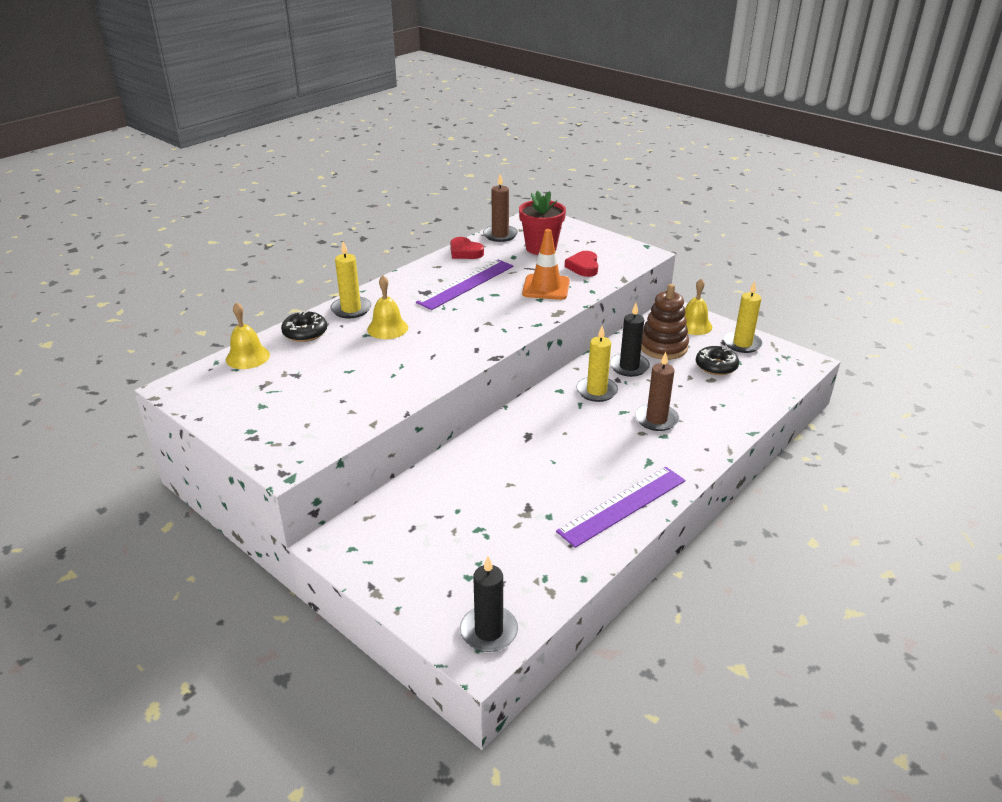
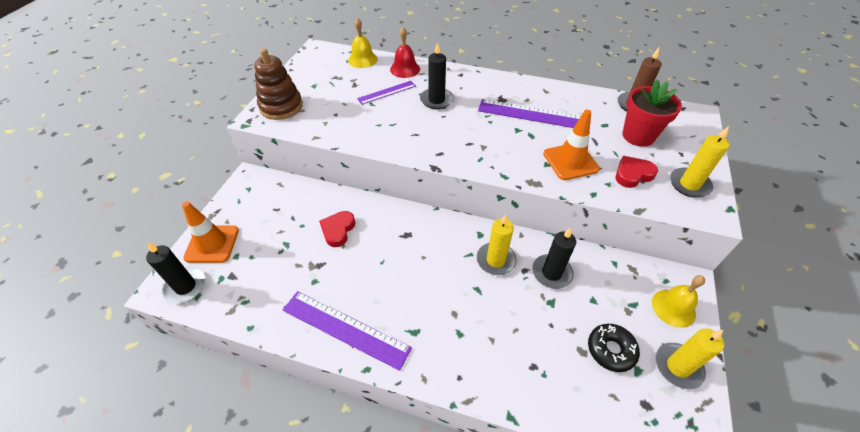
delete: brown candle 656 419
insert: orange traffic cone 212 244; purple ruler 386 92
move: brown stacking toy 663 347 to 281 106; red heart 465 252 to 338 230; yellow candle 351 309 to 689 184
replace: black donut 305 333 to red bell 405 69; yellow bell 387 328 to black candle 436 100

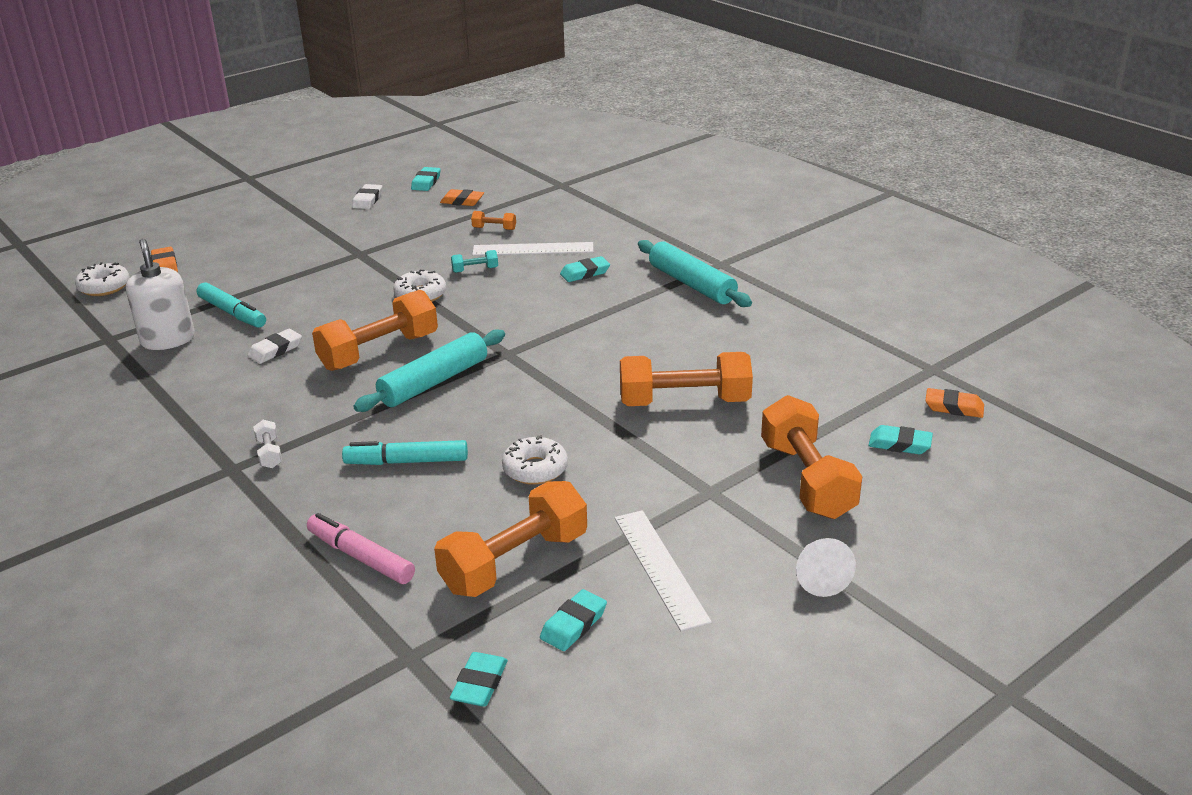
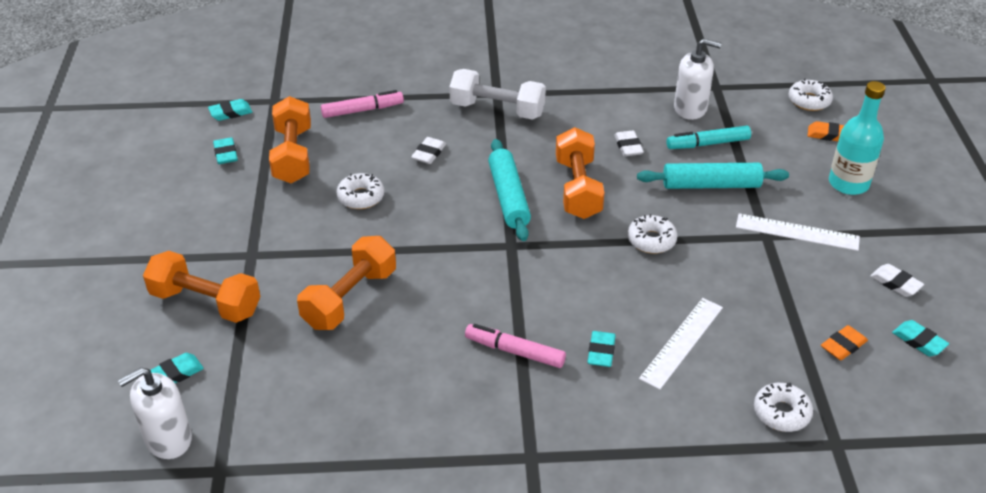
delete: turquoise dumbbell 475 270; orange dumbbell 494 228; white cone 819 577
insert: pink marker 514 351; white donut 781 413; turquoise bottle 848 183
move: turquoise rolling pin 692 284 to 711 185; white ruler 660 568 to 797 232
replace: orange eraser 954 407 to white soap dispenser 168 439; turquoise marker 406 462 to white eraser 429 153
rotate: turquoise eraser 479 684 = 230 113 75 degrees counterclockwise
resize: white dumbbell 269 453 = 497 110 x2.35

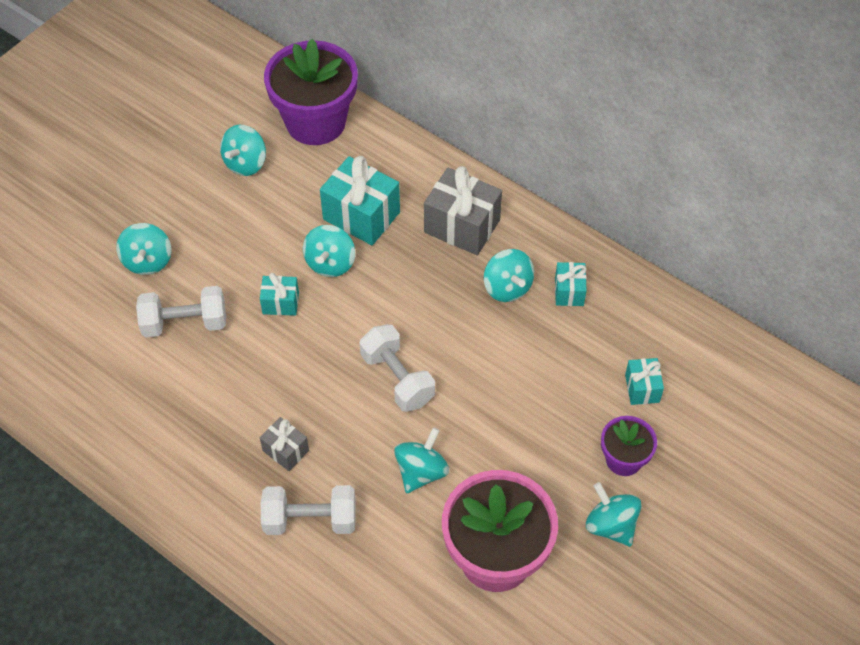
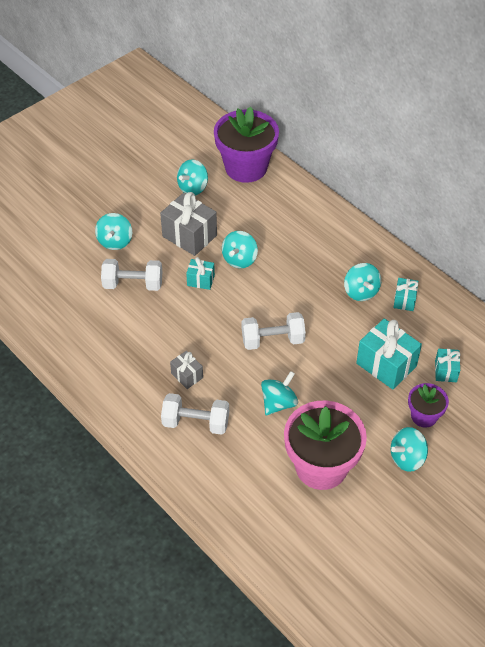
move: grey gift 462 226 to 189 236; turquoise gift 361 216 to 386 365
rotate: white dumbbell 397 378 = 273 340 75 degrees counterclockwise; turquoise spinning top 611 525 = 407 458 90 degrees counterclockwise

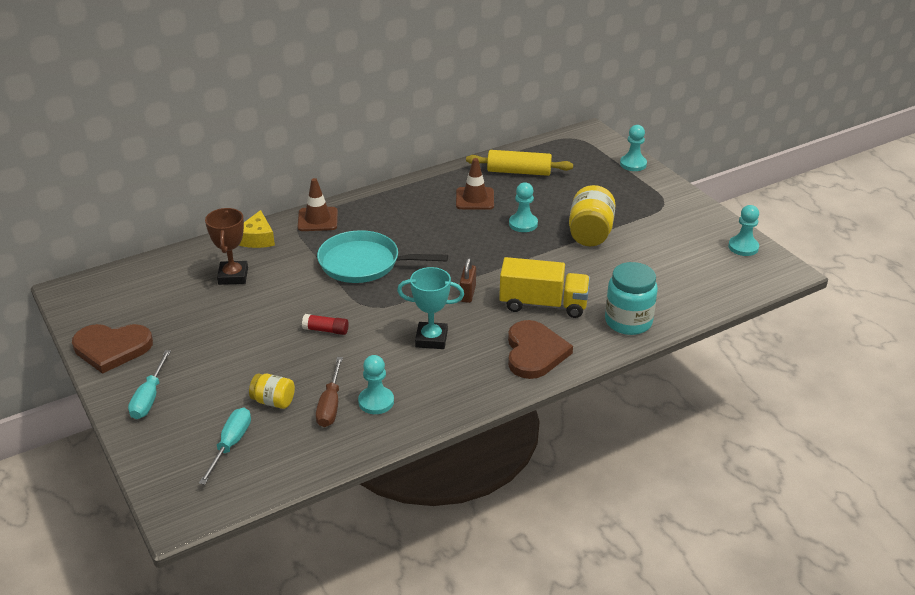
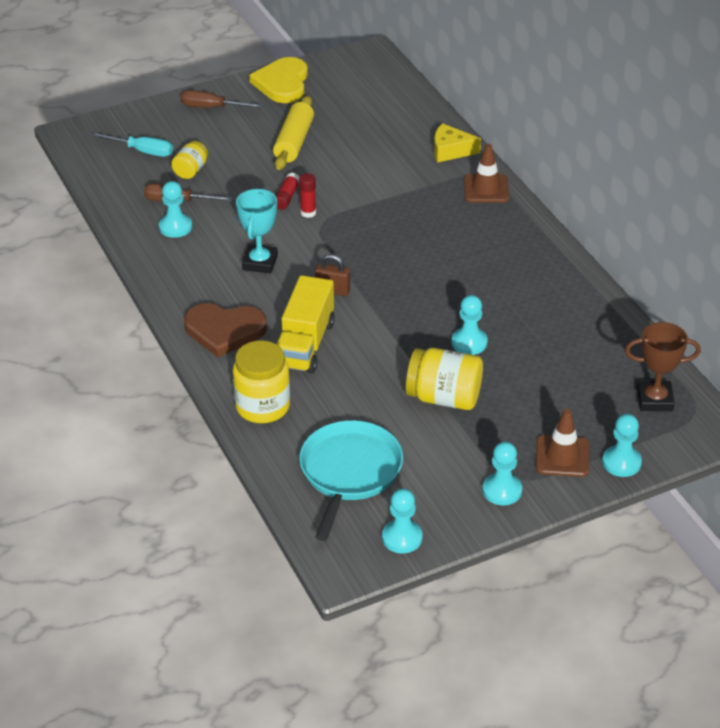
insert: red glue stick 308 213; turquoise pawn 502 490
move: yellow rolling pin 519 172 to 294 142; turquoise pan 364 263 to 349 472; brown traffic cone 475 199 to 562 456; brown trophy 233 276 to 655 400
recolor: turquoise screwdriver 149 397 to brown screwdriver 212 108; turquoise jar 628 322 to yellow jar 263 406; brown heart 112 348 to yellow heart 282 83

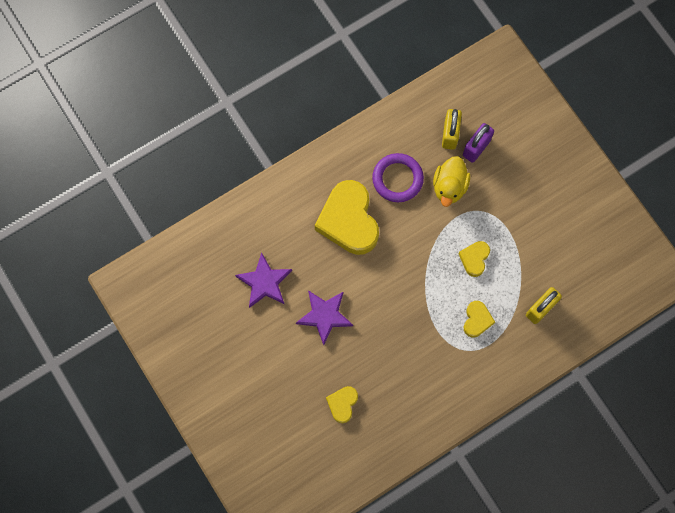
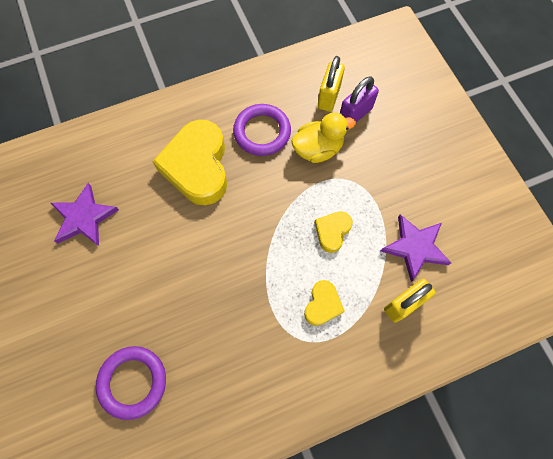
move: purple star 325 316 to 415 247
replace: yellow heart 342 404 to purple ring 133 382
rotate: yellow duck 449 187 = 318 149 135 degrees counterclockwise

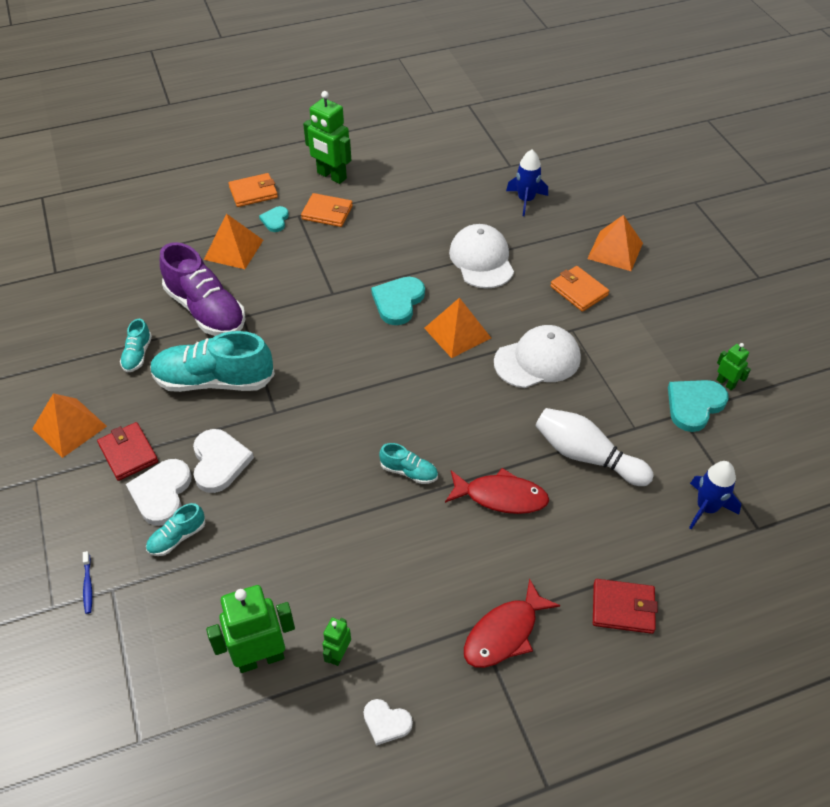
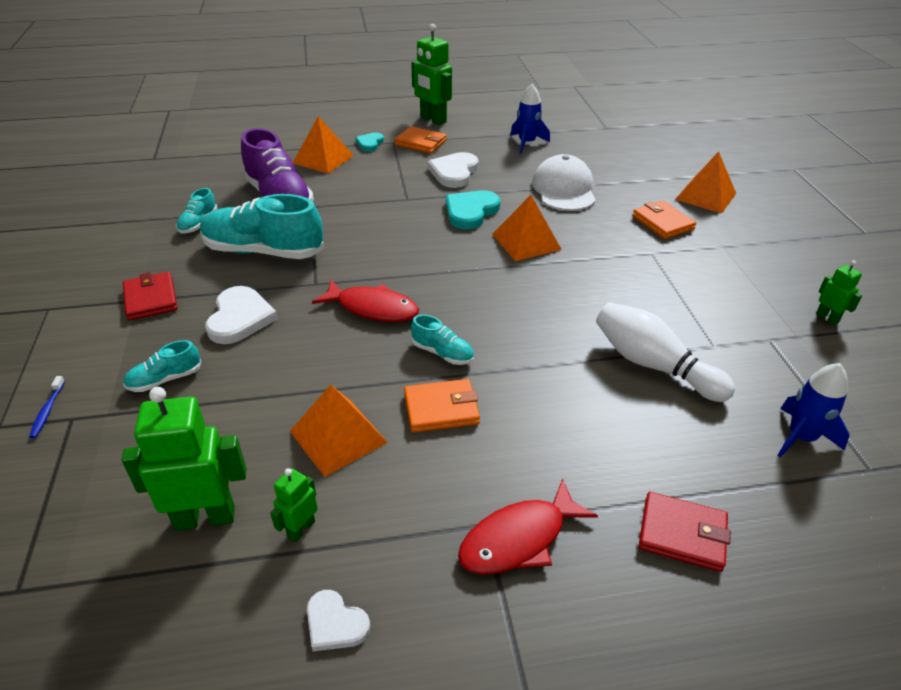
delete: white cap 537 360; turquoise heart 694 405
move: orange pyramid 69 427 to 338 436; red fish 501 497 to 373 308; orange wallet 253 192 to 441 409; white heart 161 493 to 454 172; blue rocket 525 200 to 527 143

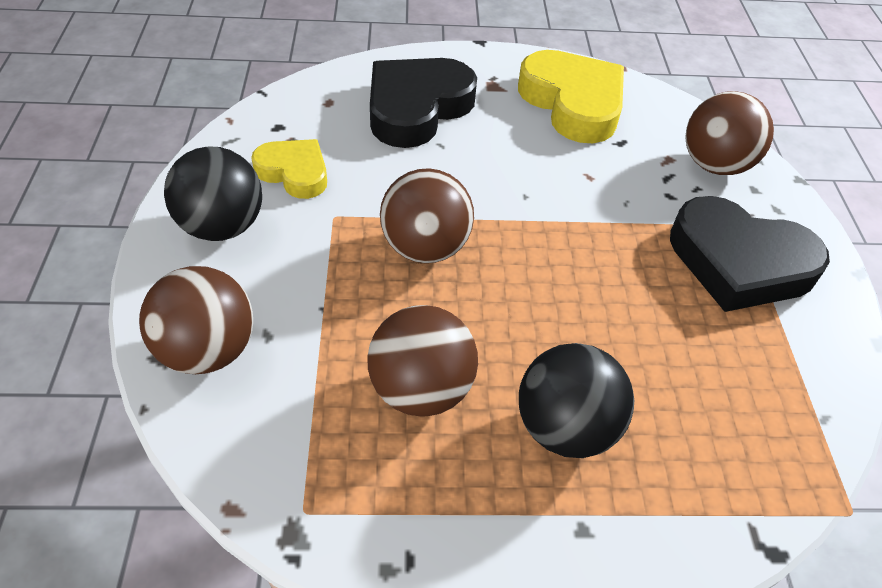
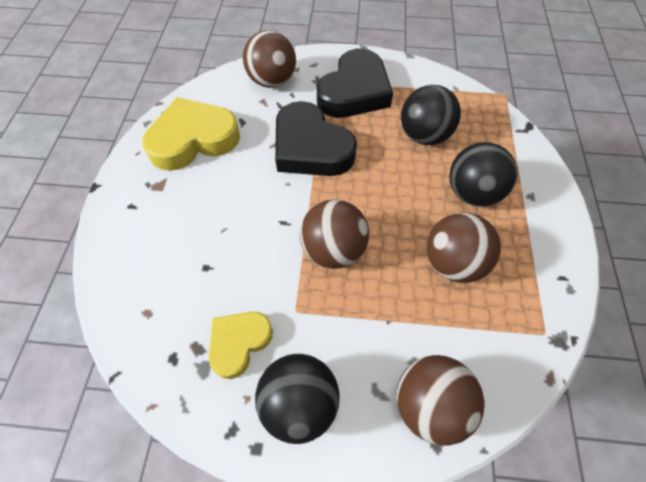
insert: black ball 424 136
move: black heart 417 108 to 310 147

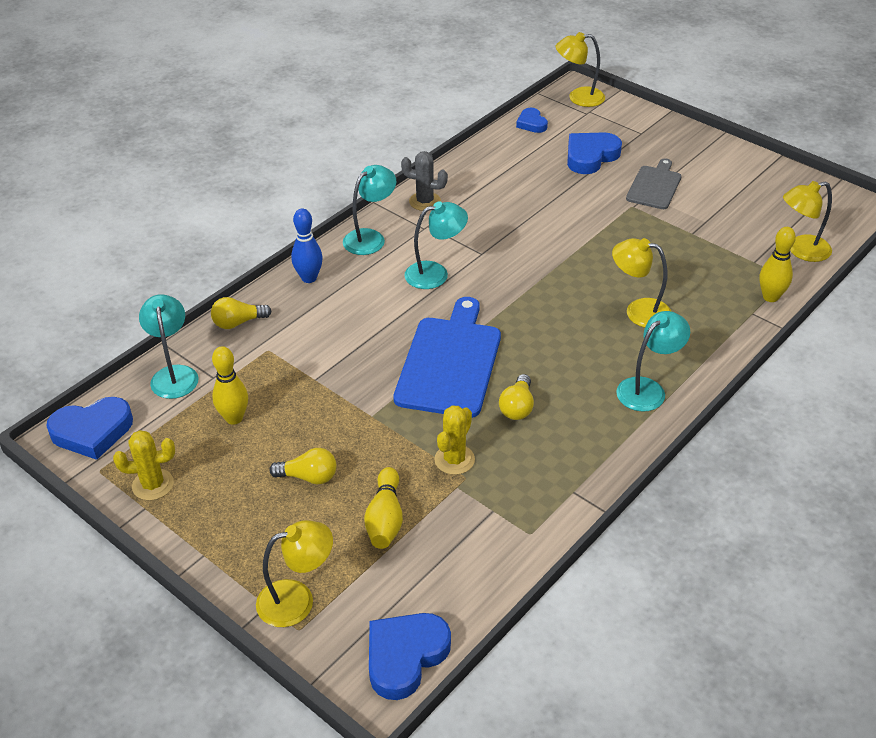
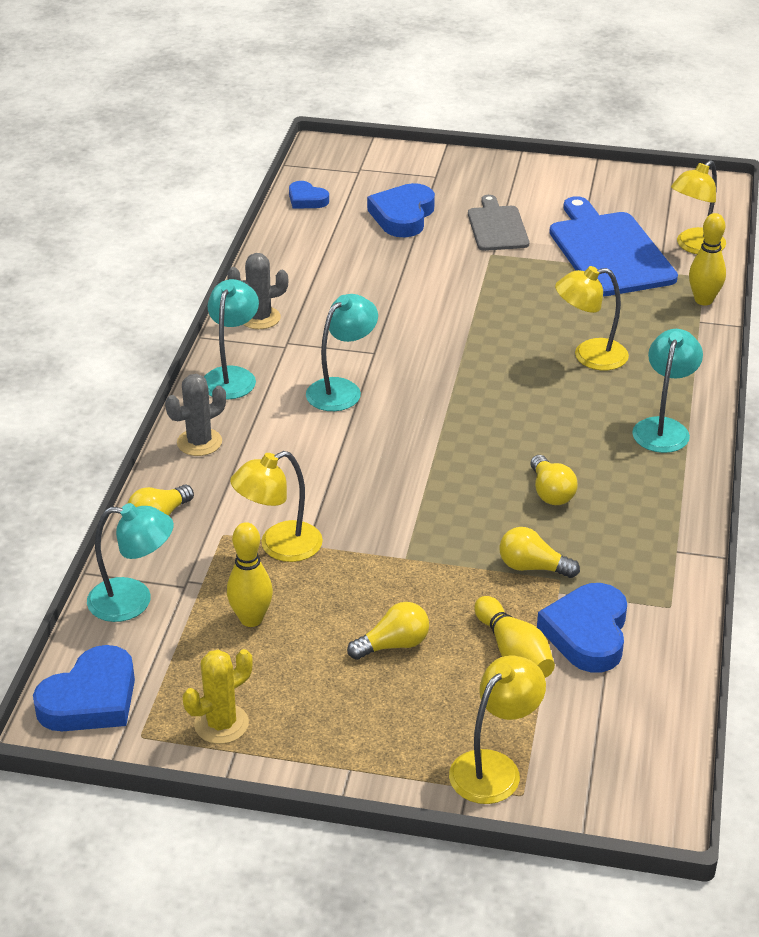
move: yellow lamp 578 98 to 279 547; blue heart 405 656 to 587 633; blue cutting board 450 362 to 609 251
replace: blue bowling pin 309 278 to grey cactus 199 442; yellow cactus 454 459 to yellow light bulb 532 567
rotate: turquoise lamp 174 374 = 133 601 135 degrees clockwise

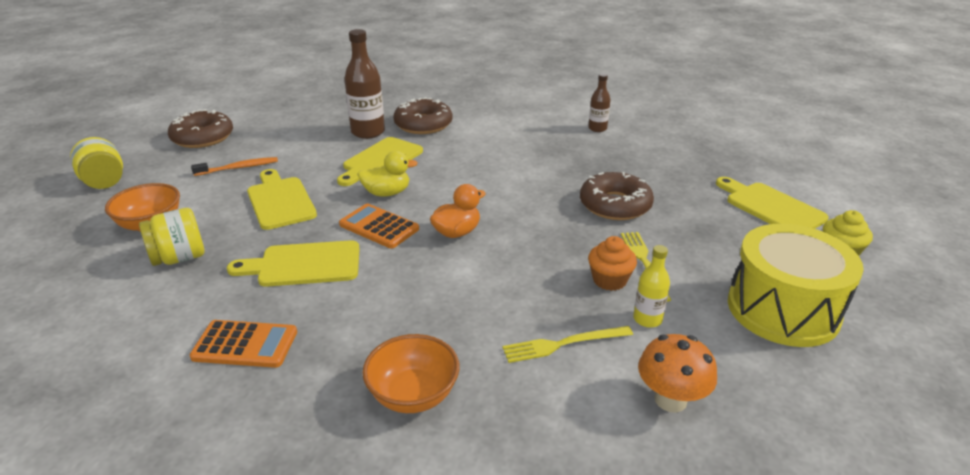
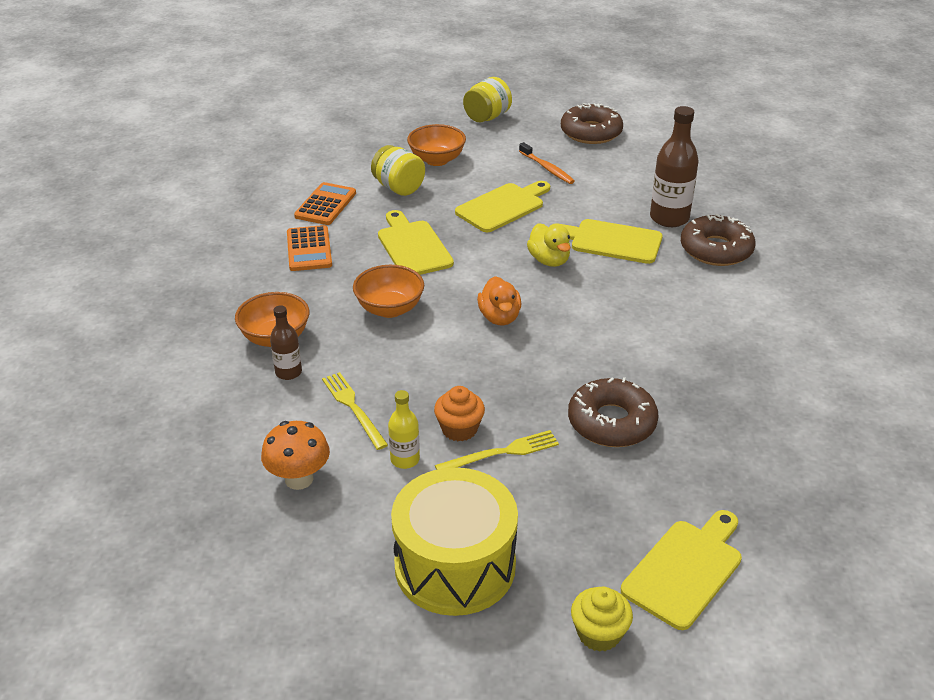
insert: orange bowl 389 309
move: brown bottle 597 128 to 288 372; orange calculator 379 227 to 325 205
rotate: orange duck 457 232 = 499 317 45 degrees clockwise

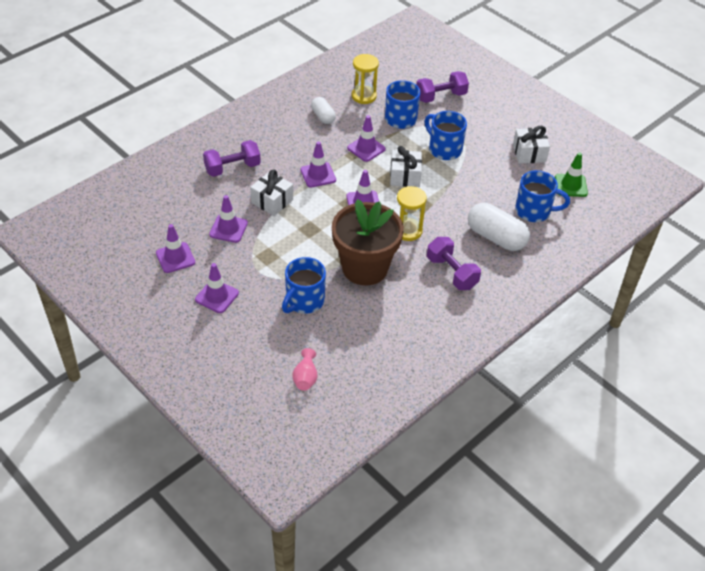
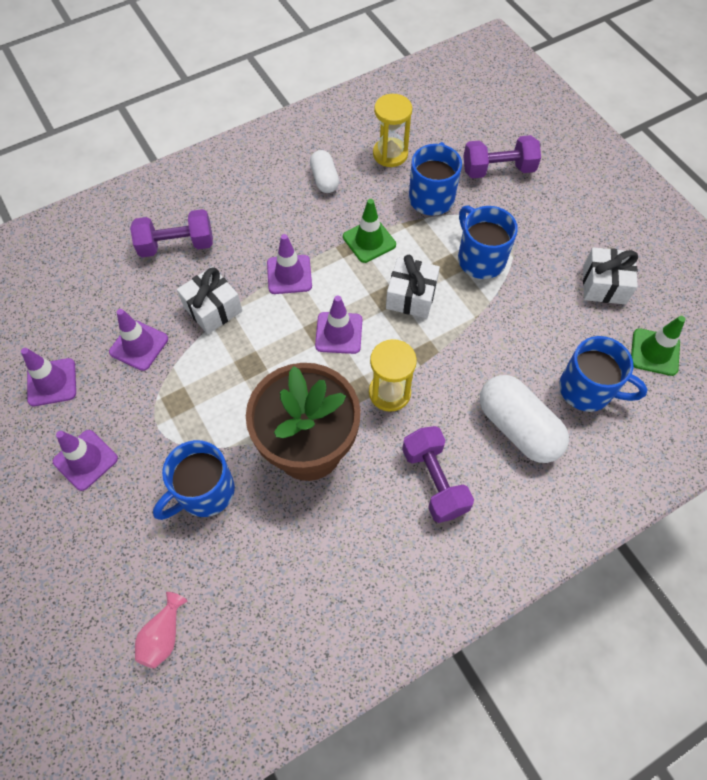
recolor: purple traffic cone 366 148 to green traffic cone 369 241

